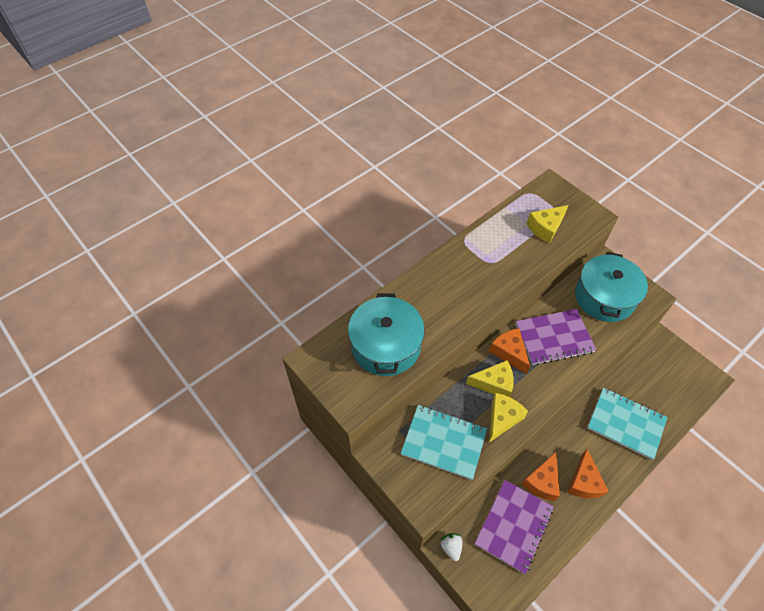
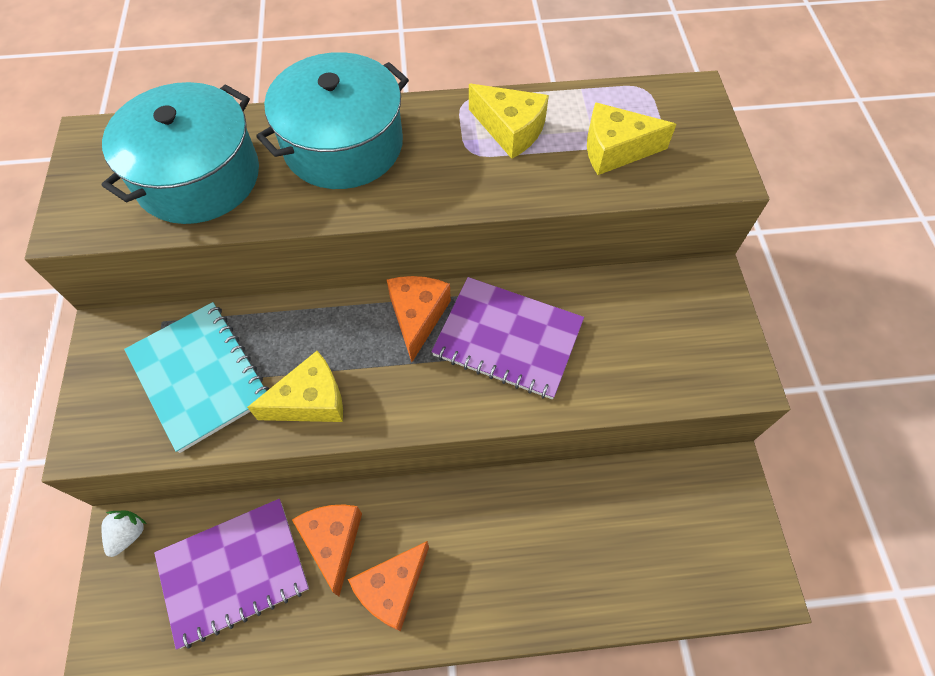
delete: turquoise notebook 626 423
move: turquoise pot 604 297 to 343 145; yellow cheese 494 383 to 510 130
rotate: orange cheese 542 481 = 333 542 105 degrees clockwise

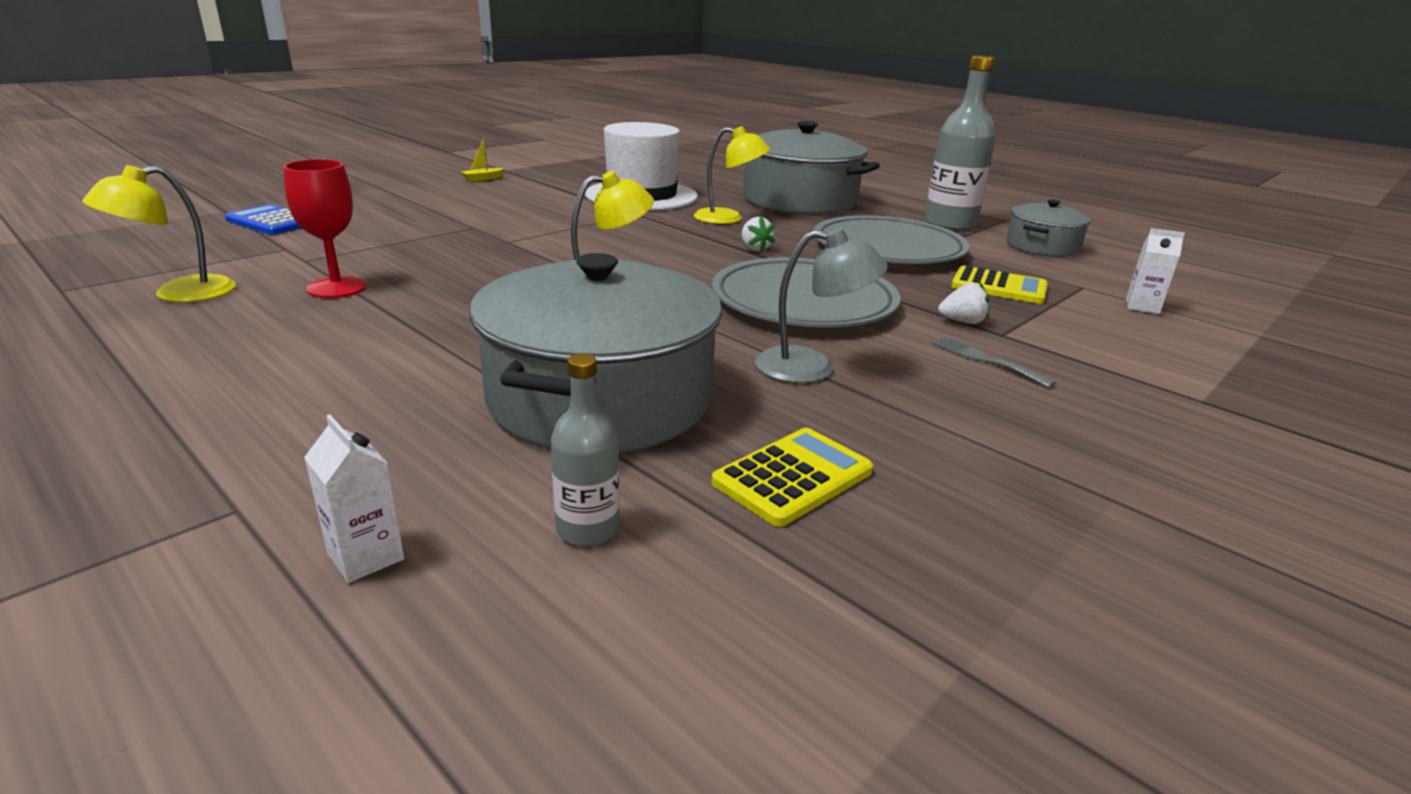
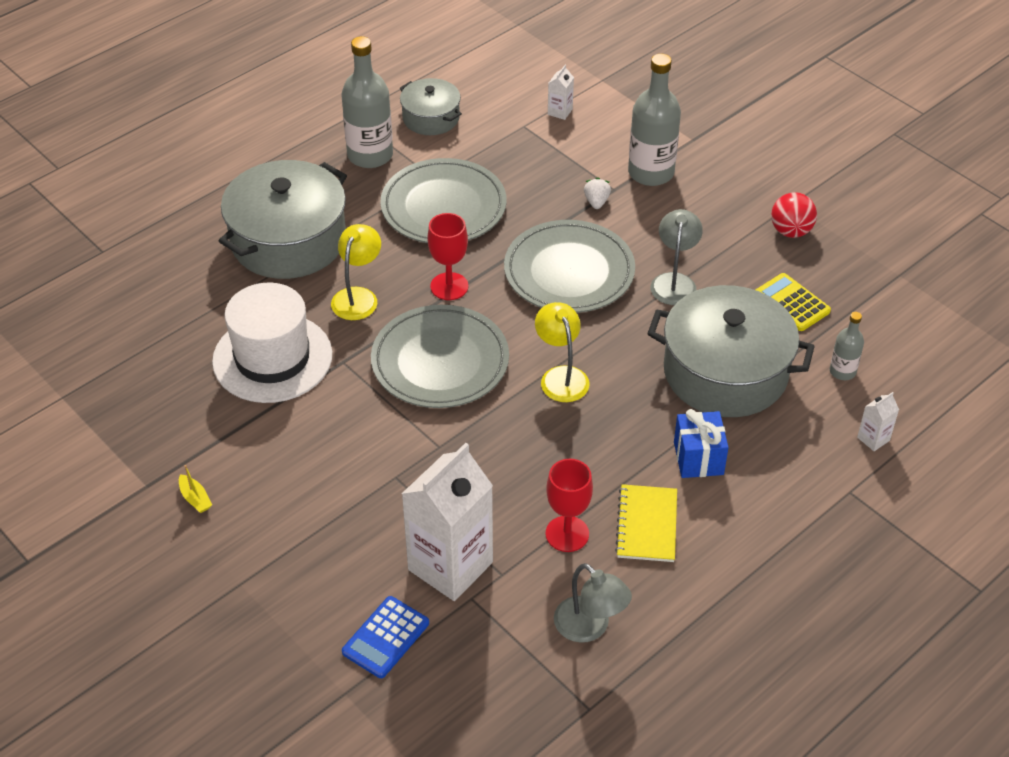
delete: grey fork 985 360; yellow calculator 999 287
insert: grey plate 440 362; white carton 450 566; yellow notebook 647 525; grey bottle 651 172; blue gift 698 458; red ball 791 231
replace: white strawberry 755 249 to red goblet 449 286
recolor: yellow lamp 179 294 to grey lamp 589 627

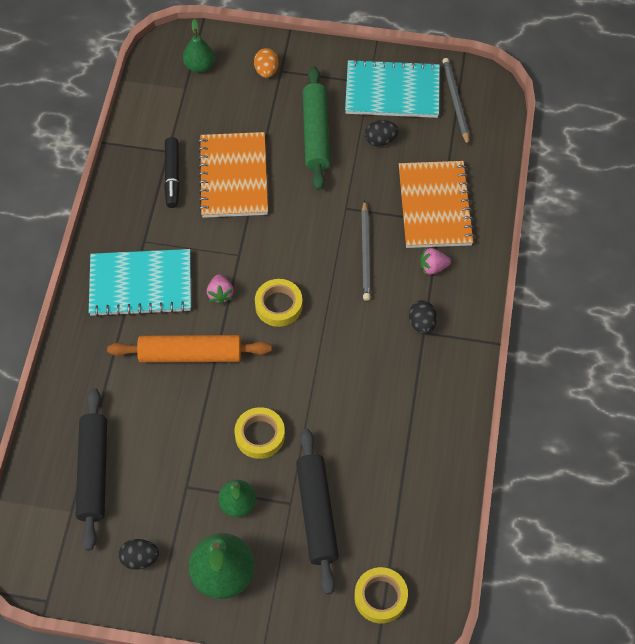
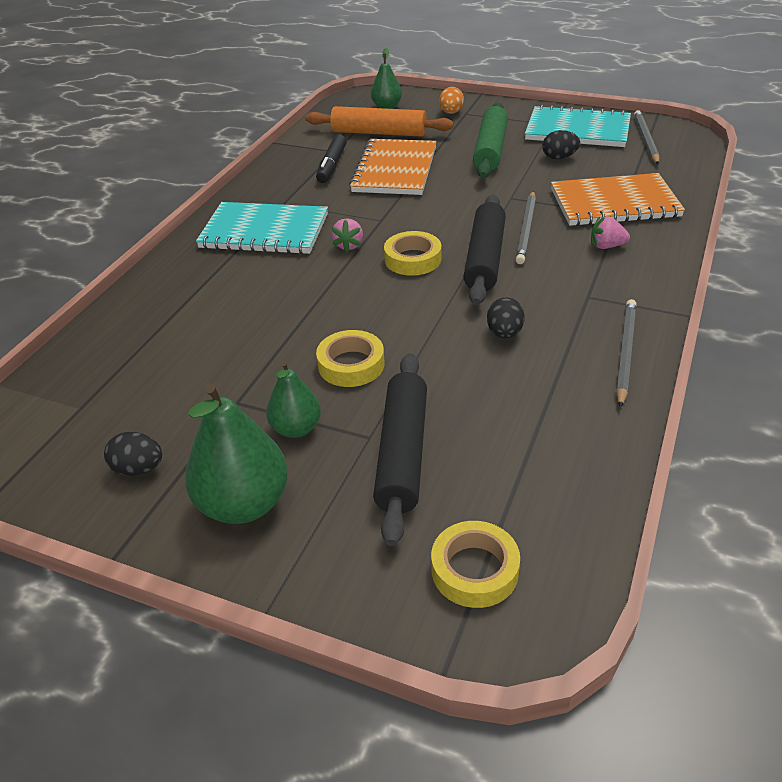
insert: grey pencil 625 352
move: orange rolling pin 190 354 to 379 133; black rolling pin 94 472 to 485 258; black egg 422 324 to 504 333
rotate: orange notebook 435 206 = 614 203 75 degrees clockwise

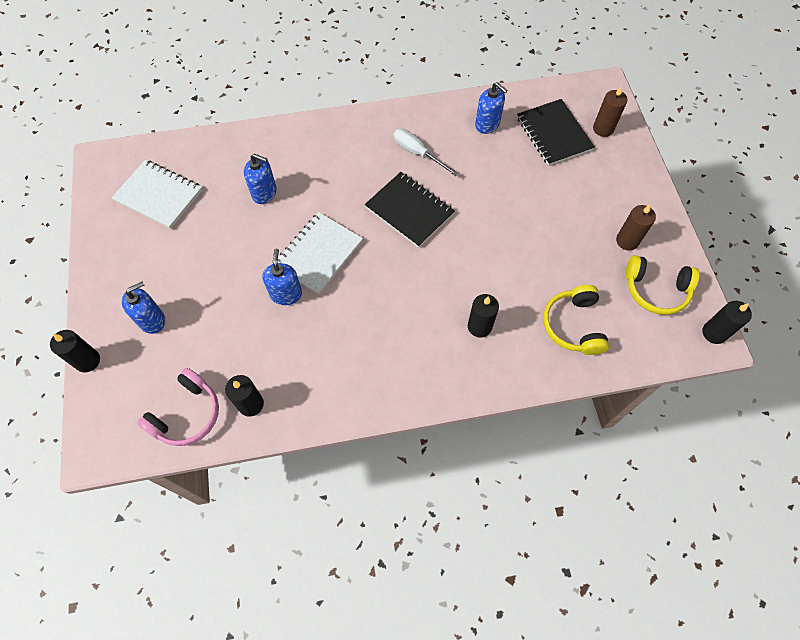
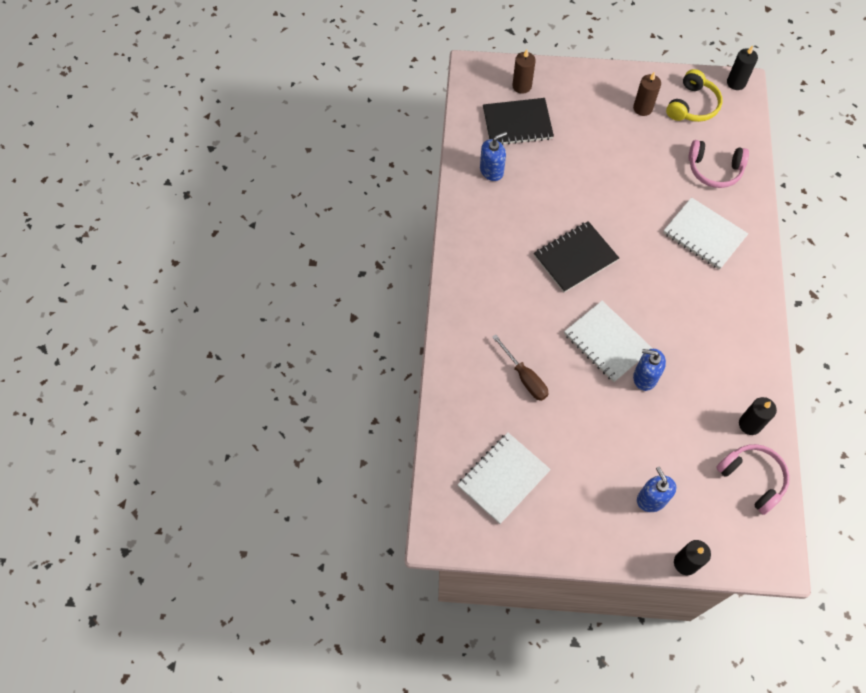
delete: white screwdriver 417 153
replace: blue soap dispenser 264 193 to brown screwdriver 524 377; black candle 479 326 to white notebook 704 235
recolor: yellow headphones 573 325 to pink headphones 714 170

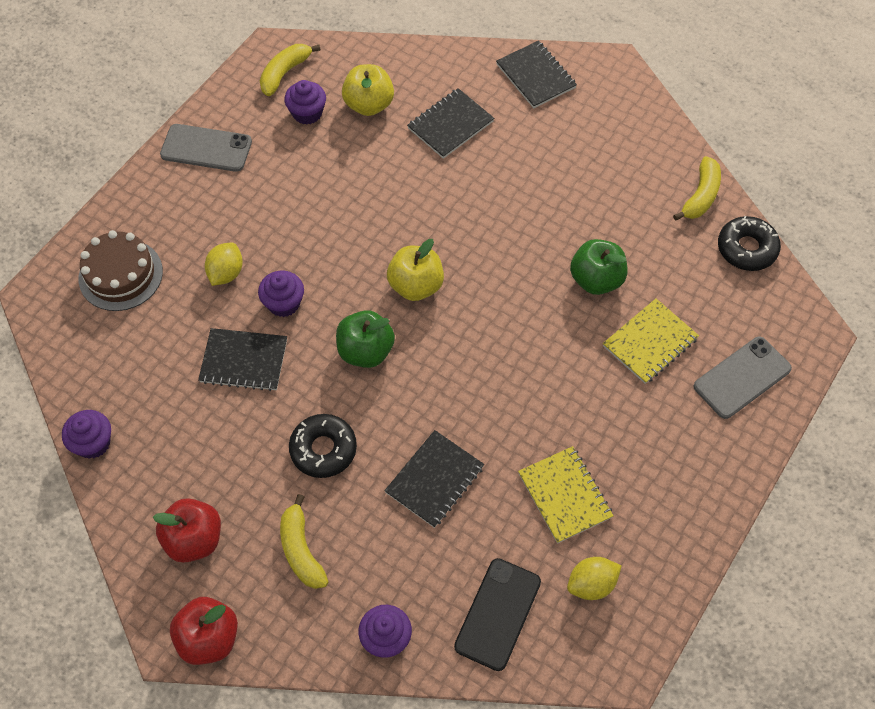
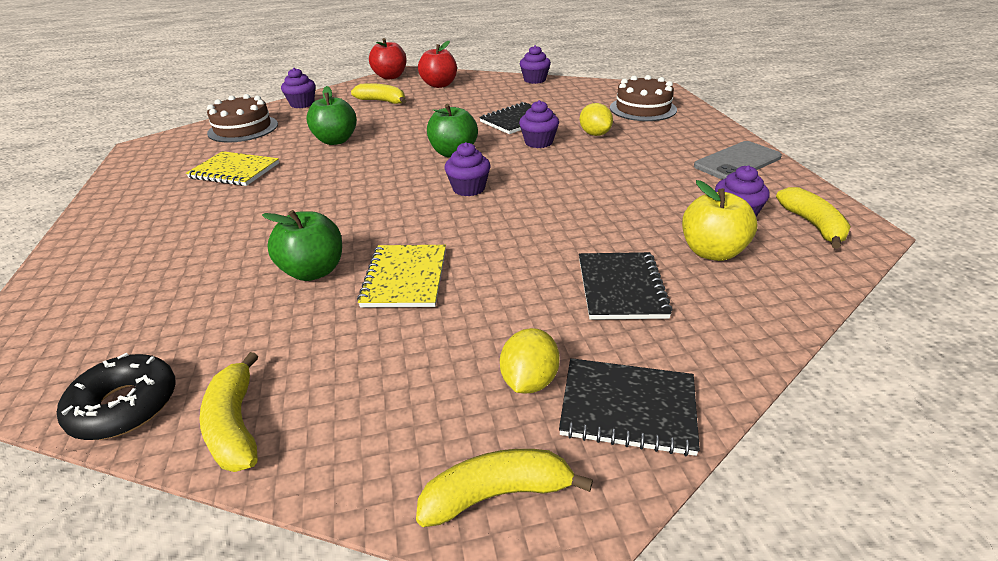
delete: black donut 323 449; grey phone 742 377
insert: yellow banana 497 494
move: yellow notebook 650 342 to 405 278; yellow lemon 591 584 to 529 381
replace: black phone 497 614 to brown cake 243 128; black notebook 434 480 to green apple 336 140; yellow apple 416 286 to purple cupcake 469 188

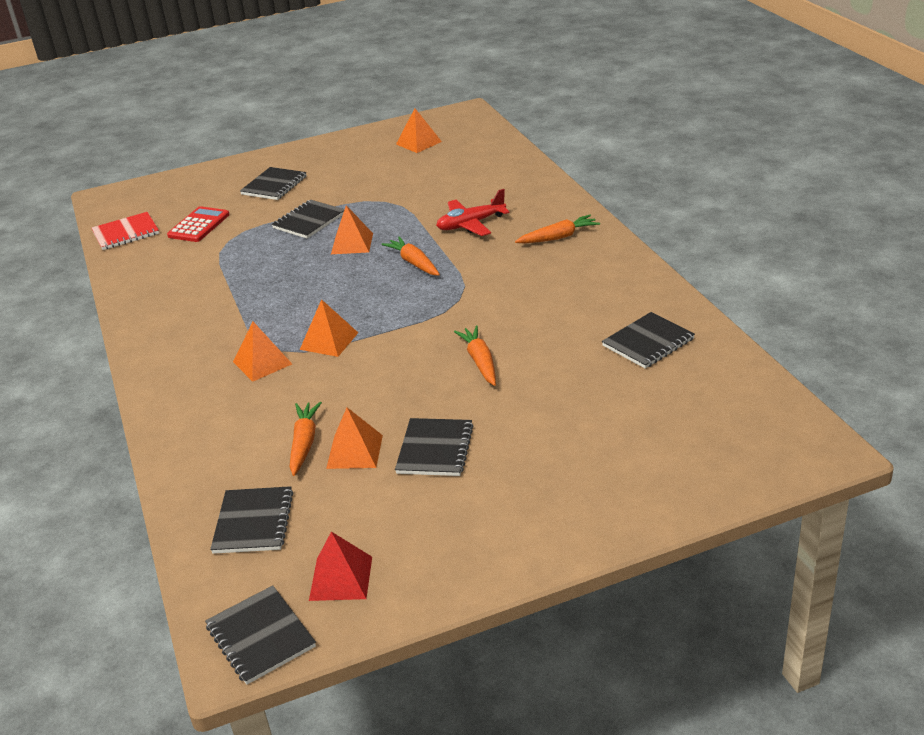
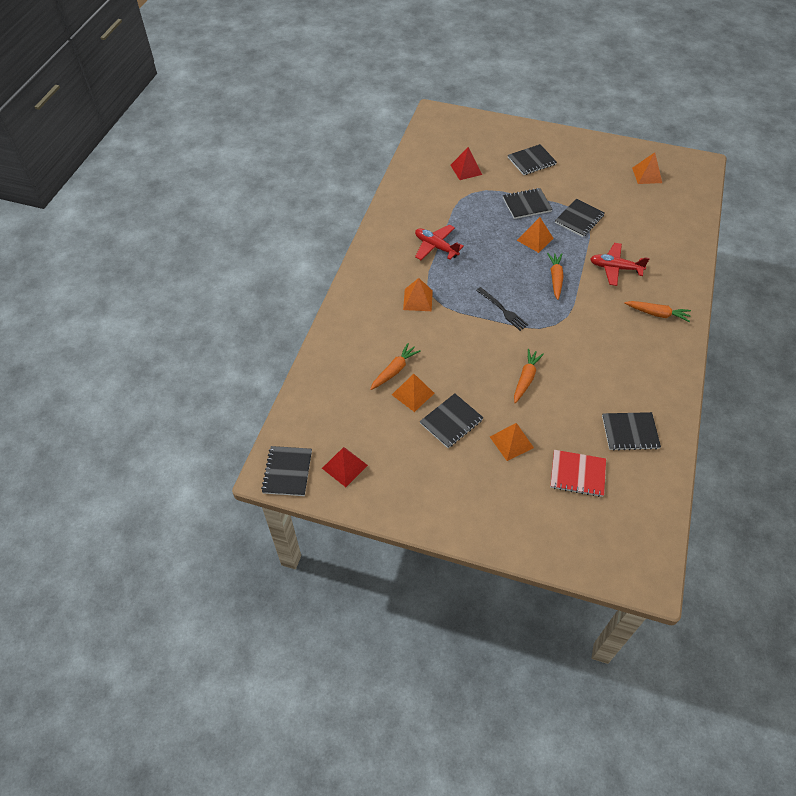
insert: red plane 436 247; black fork 502 310
move: orange pyramid 329 341 to 511 442; red notebook 126 233 to 577 474; black notebook 253 522 to 579 219
replace: red calculator 199 225 to red pyramid 466 169

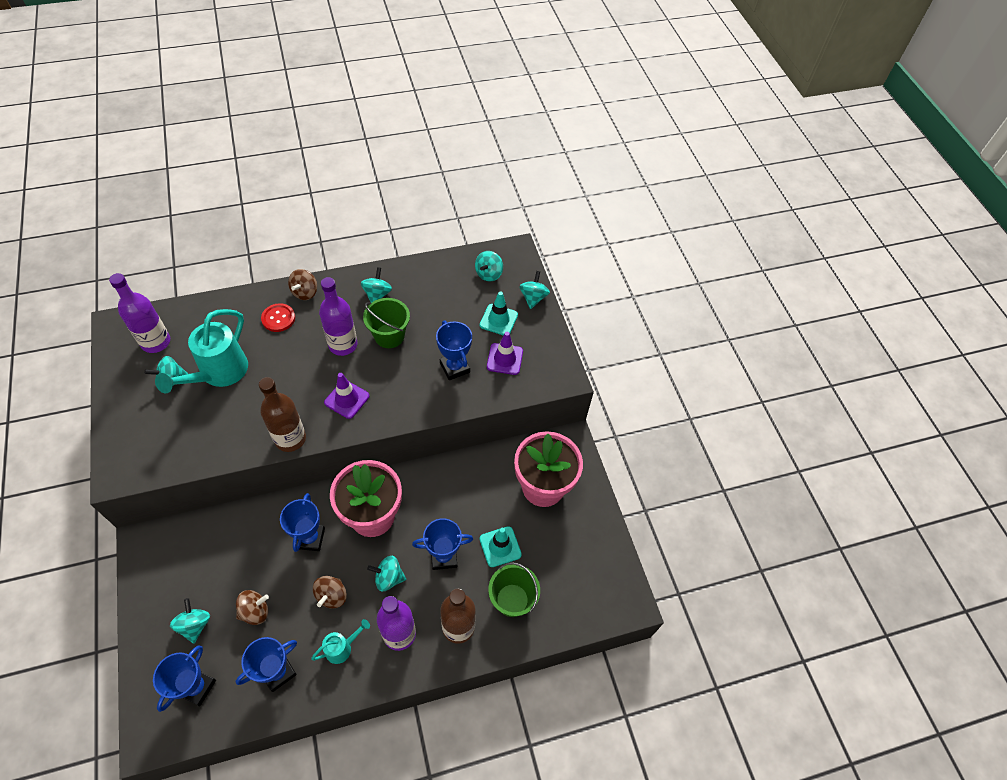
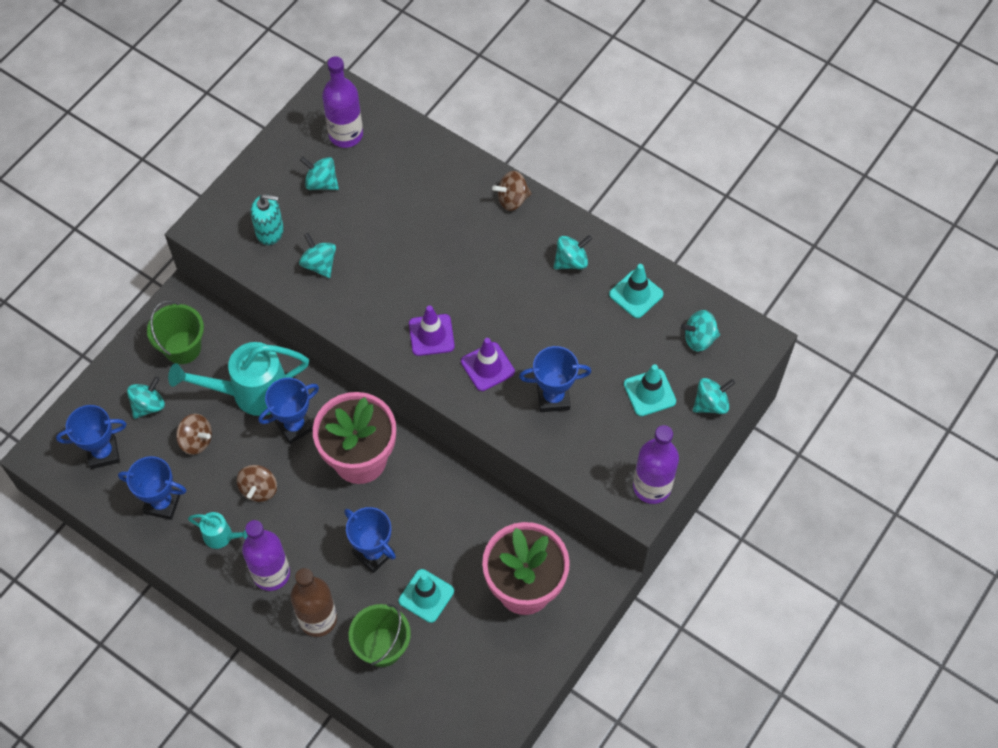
delete: brown bottle 290 439; red button 278 318
insert: turquoise soap dispenser 270 231; turquoise traffic cone 636 294
move: green bucket 389 336 to 182 347; turquoise watering can 219 373 to 251 392; turquoise spinning top 388 578 to 319 264; purple traffic cone 504 359 to 487 367; purple bottle 343 345 to 652 487
rotate: brown spinning top 332 596 = 259 489 60 degrees counterclockwise; blue trophy 454 367 = 553 398 60 degrees clockwise

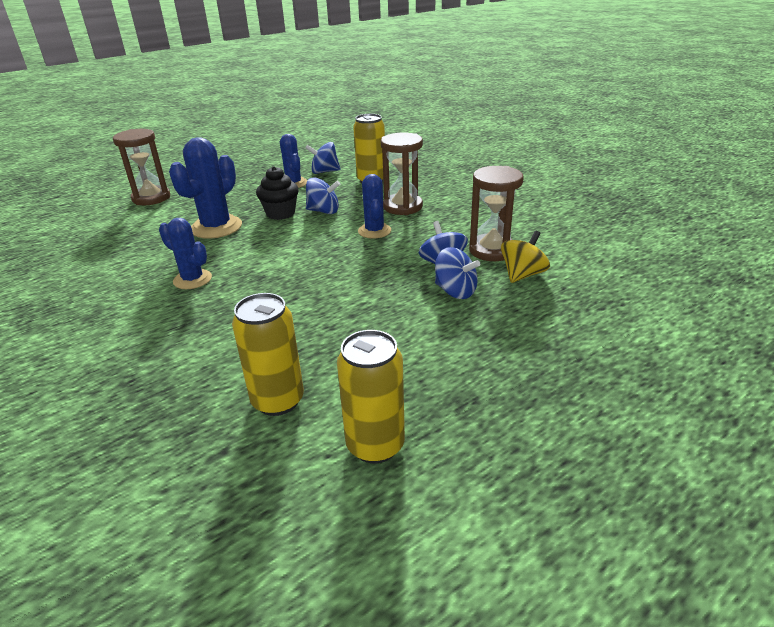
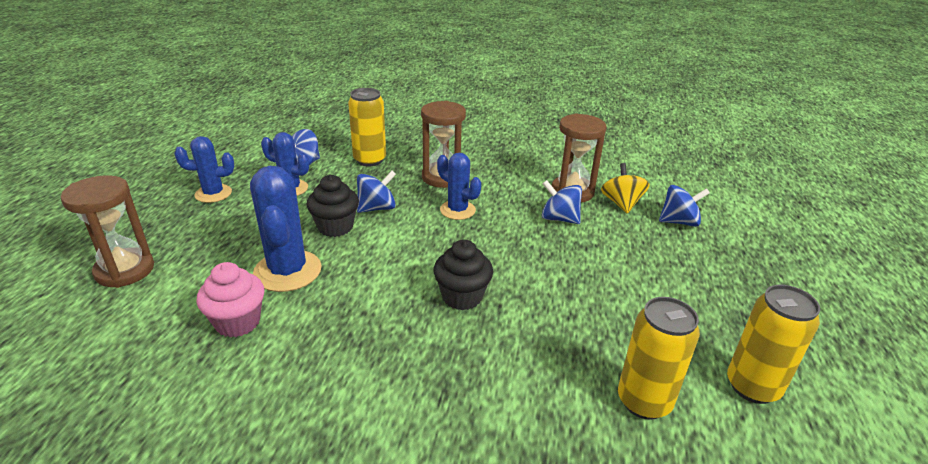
insert: pink cupcake 238 322; black cupcake 462 297
move: blue cactus 192 279 to 213 194; blue spinning top 455 291 to 679 222

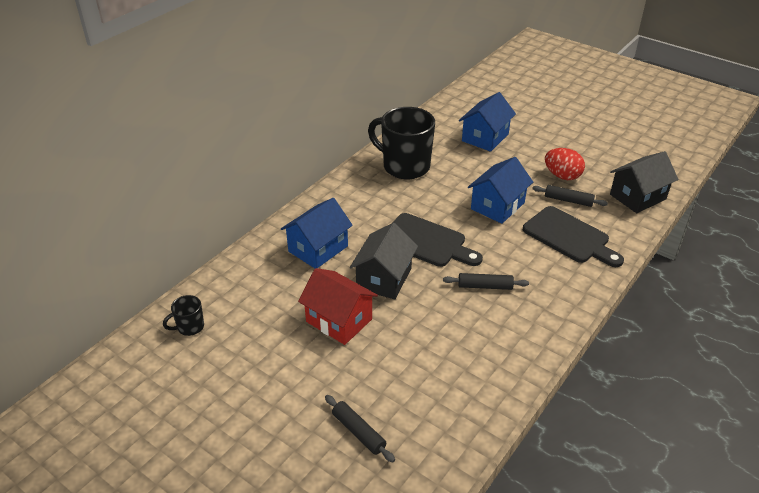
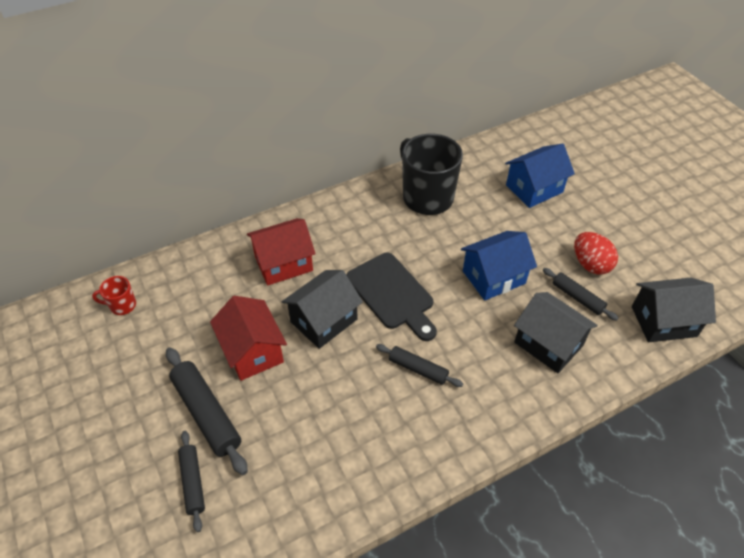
insert: black rolling pin 207 413
replace: black cutting board 569 237 to black house 548 344
recolor: black mug 190 327 to red mug 122 305; blue house 318 249 to red house 283 263

